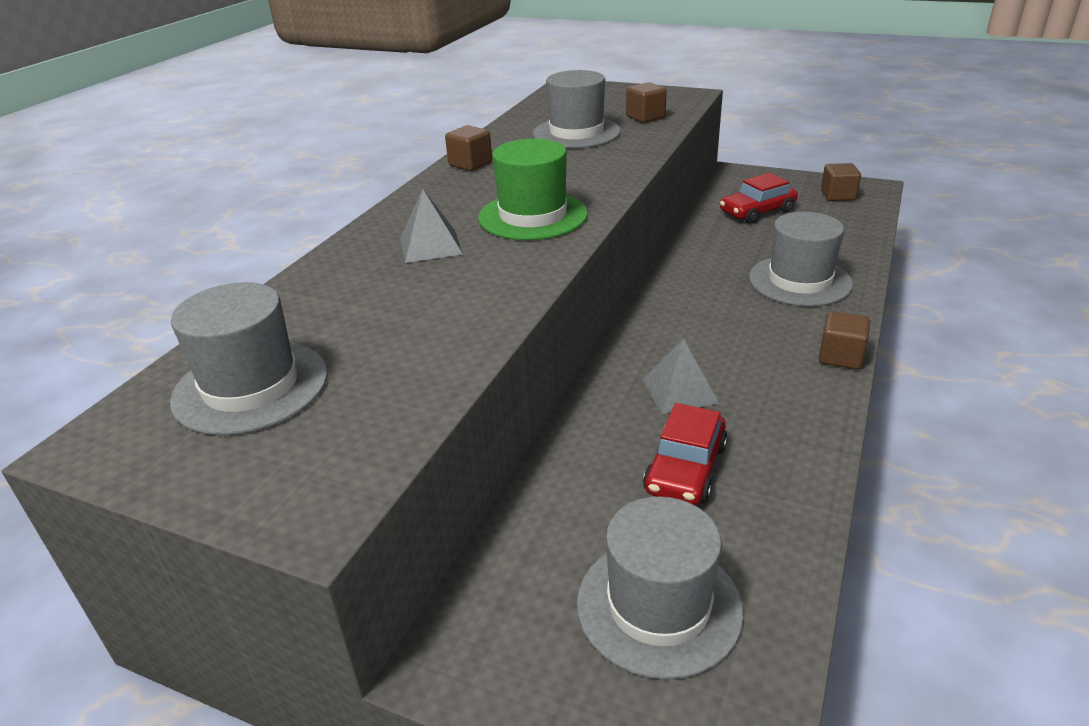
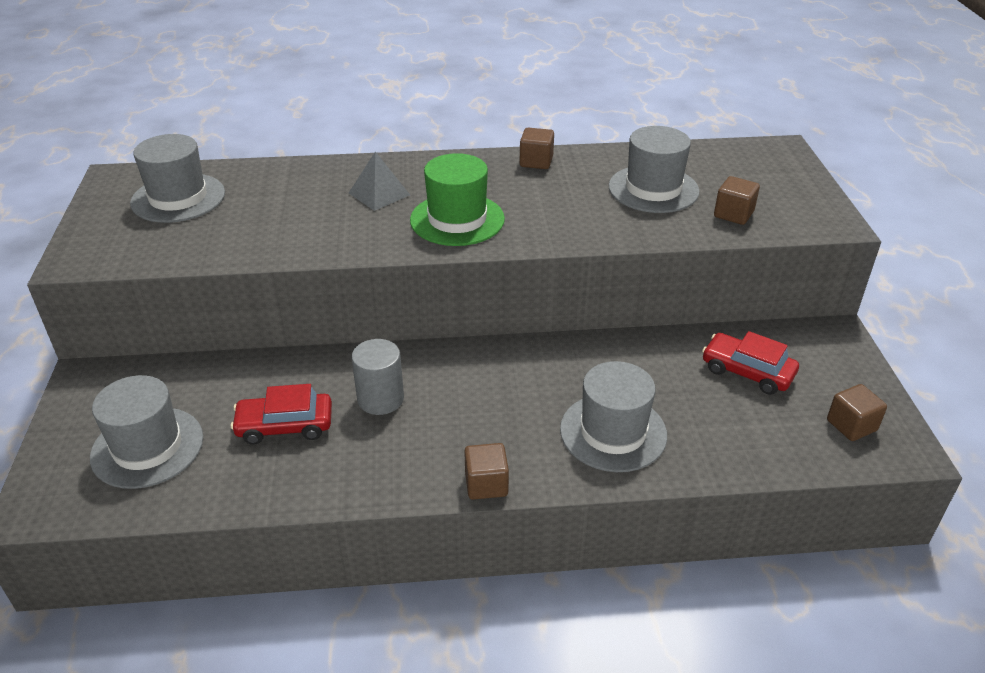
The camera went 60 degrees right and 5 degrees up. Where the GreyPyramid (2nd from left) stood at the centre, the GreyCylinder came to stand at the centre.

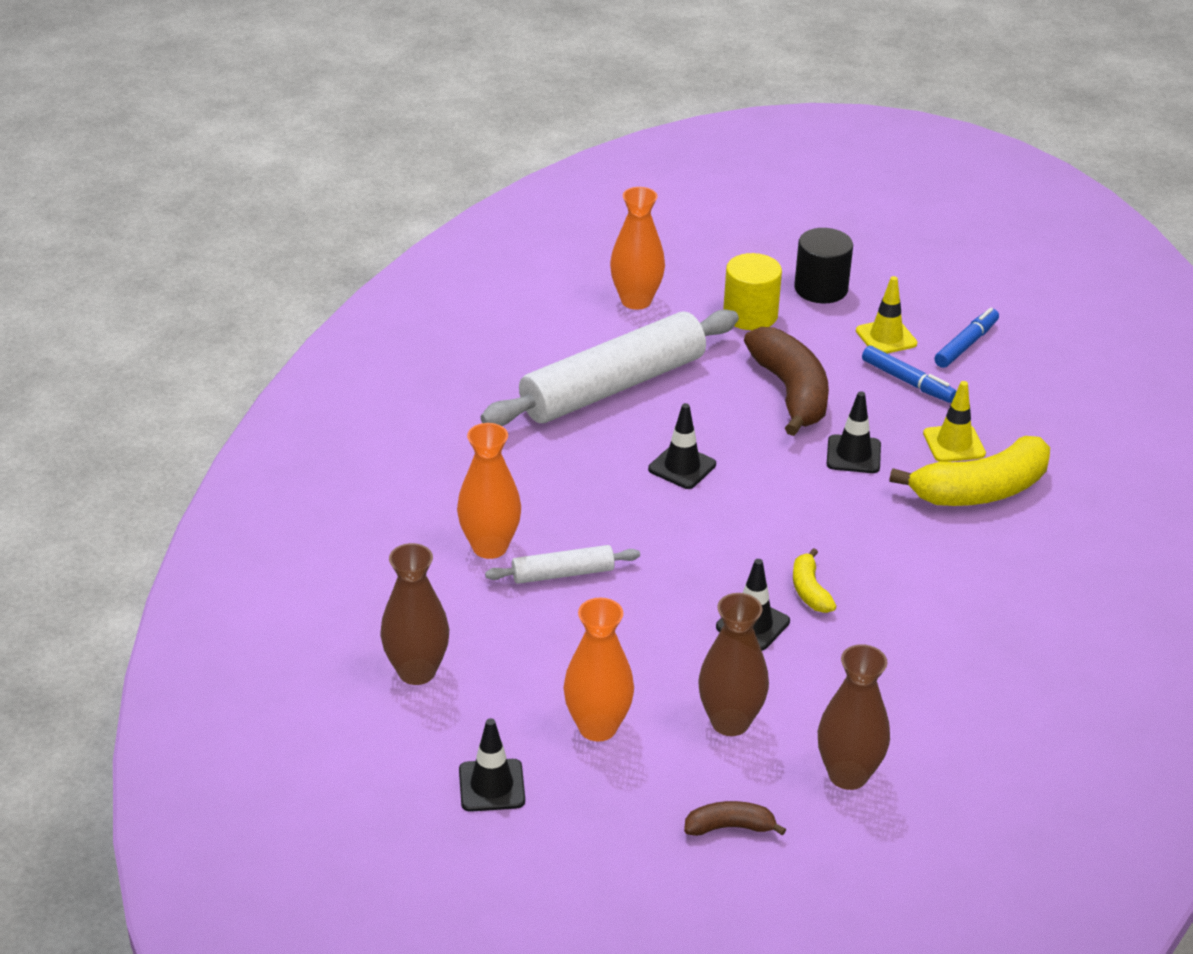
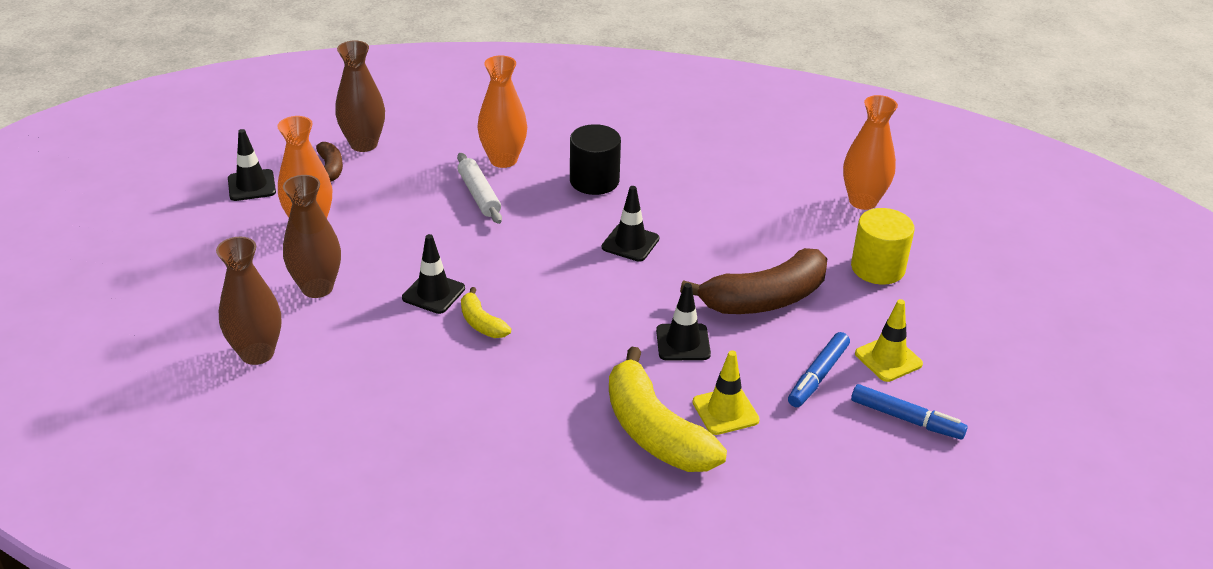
The camera went 80 degrees right and 0 degrees up. The second view lost the WhiteRollingPin (2nd from left) at the centre. The BrownBanana (1st from left) ended up elsewhere, having gone from the bottom centre to the top left. The BlackCylinder ended up elsewhere, having gone from the top right to the top centre. The YellowBanana (1st from left) at the middle right ended up facing another way, 105 degrees counterclockwise from before.

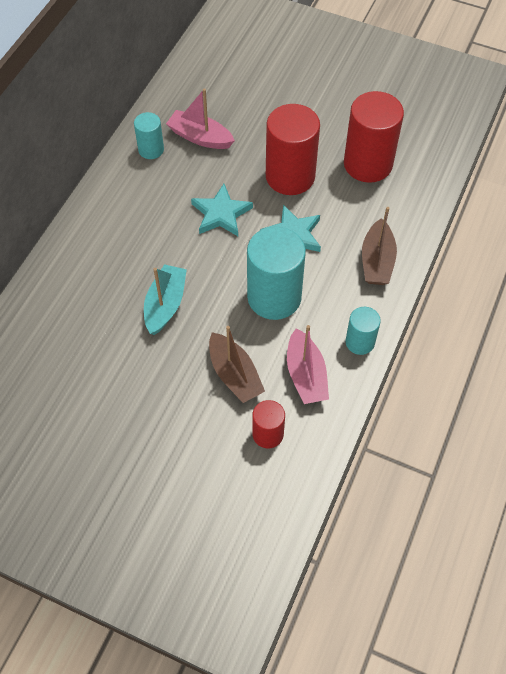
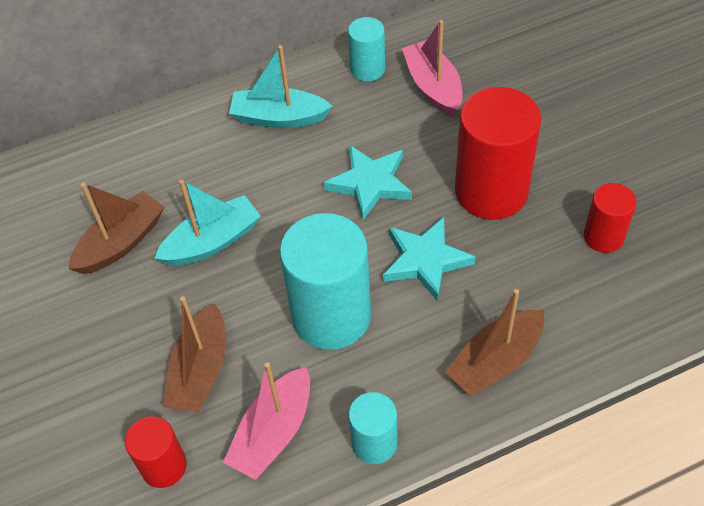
The camera went 45 degrees right and 5 degrees down. The second view gained the BrownBoat (1st from left) at the middle left. The second view gained the TurquoiseBoat (2nd from left) at the top centre. The size of the RedCylinder (3rd from left) at the top right changed by a factor of 0.53.

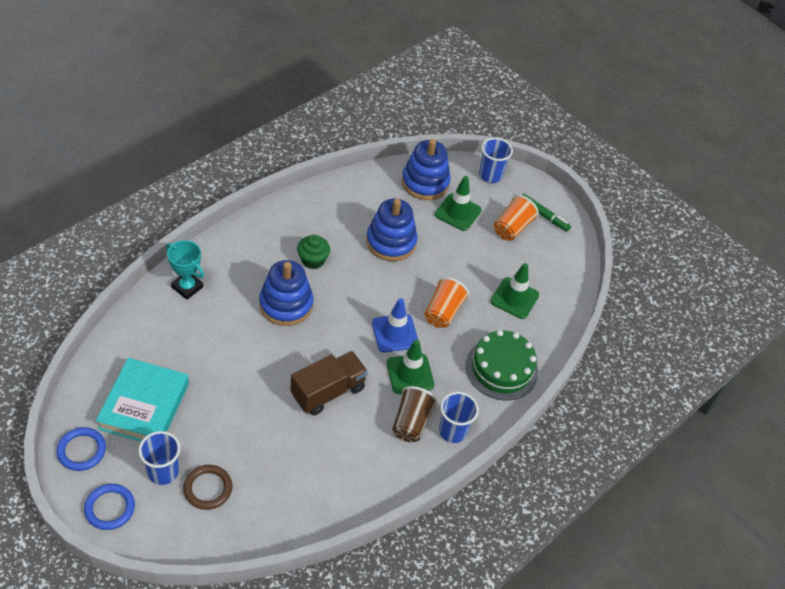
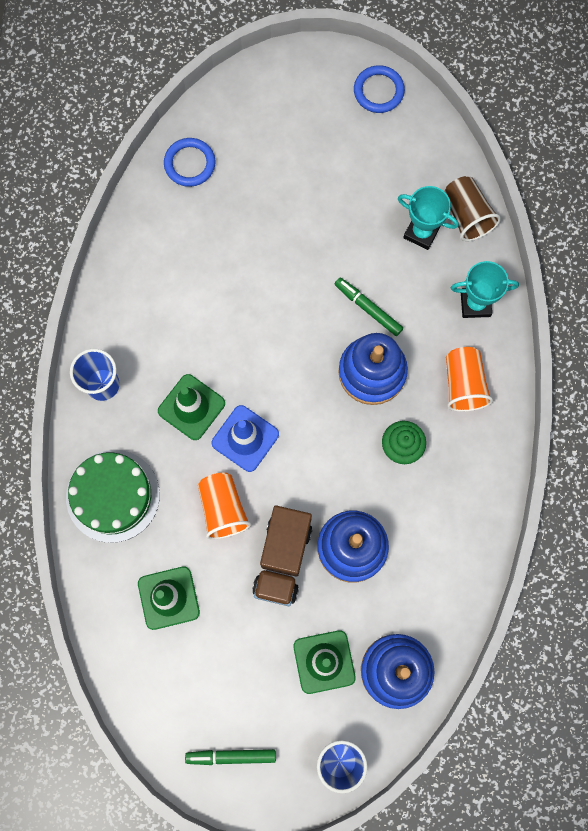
The camera went 145 degrees right and 25 degrees up. The second view lost the TurquoiseBook at the bottom left. The second view lost the BlueCup (1st from left) at the bottom left. The second view lost the BrownRing at the bottom left. The second view gained the GreenMarker (2nd from left) at the centre. The second view gained the TurquoiseTrophy (1st from left) at the top right. The BlueRing (2nd from left in the first image) ended up elsewhere, having gone from the bottom left to the top left. The BrownTruck ended up elsewhere, having gone from the centre to the bottom centre. The BrownCup ended up elsewhere, having gone from the bottom centre to the top right. The OrangeCup (2nd from left) ended up elsewhere, having gone from the centre to the middle right.

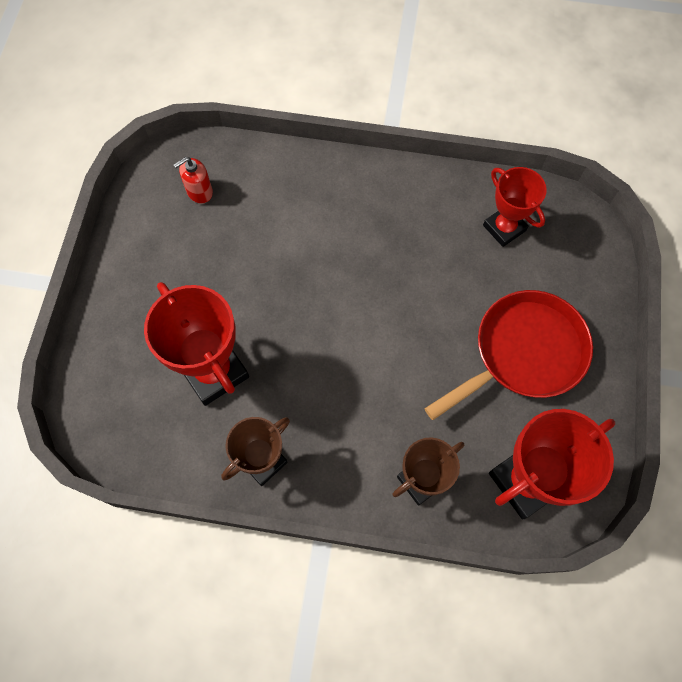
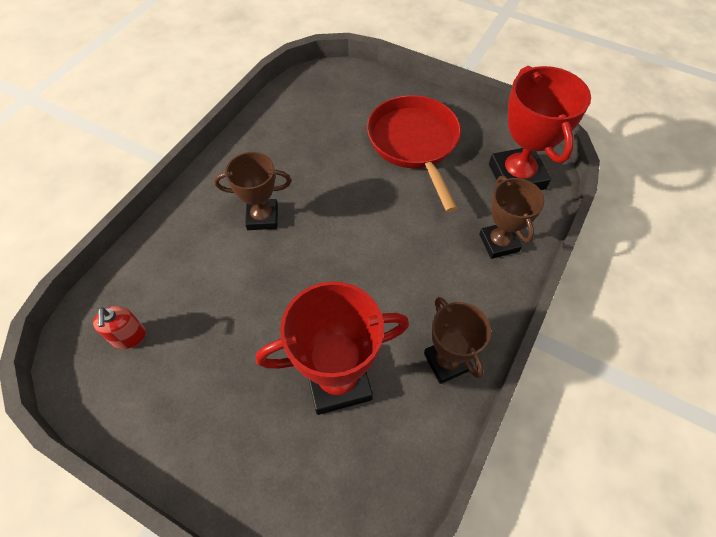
The camera went 70 degrees left and 10 degrees down. The second view lost the RedTrophy (2nd from left) at the top right. The second view gained the BrownTrophy (1st from left) at the centre.

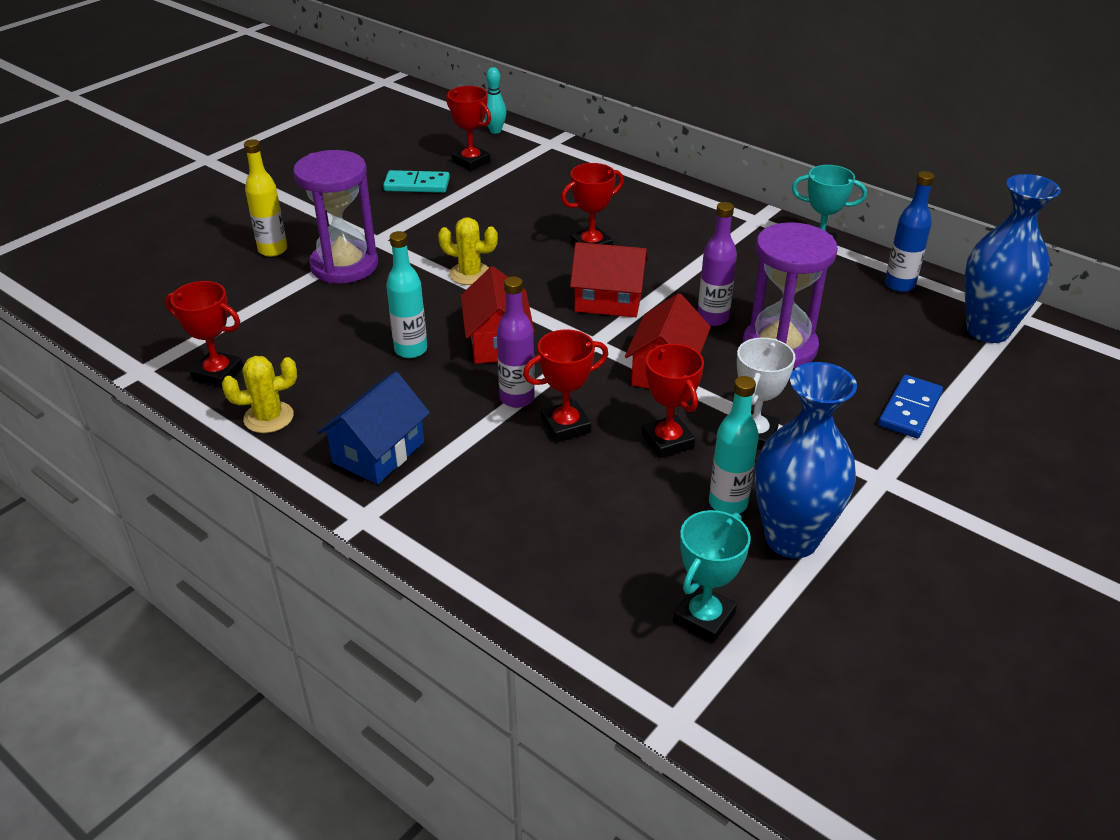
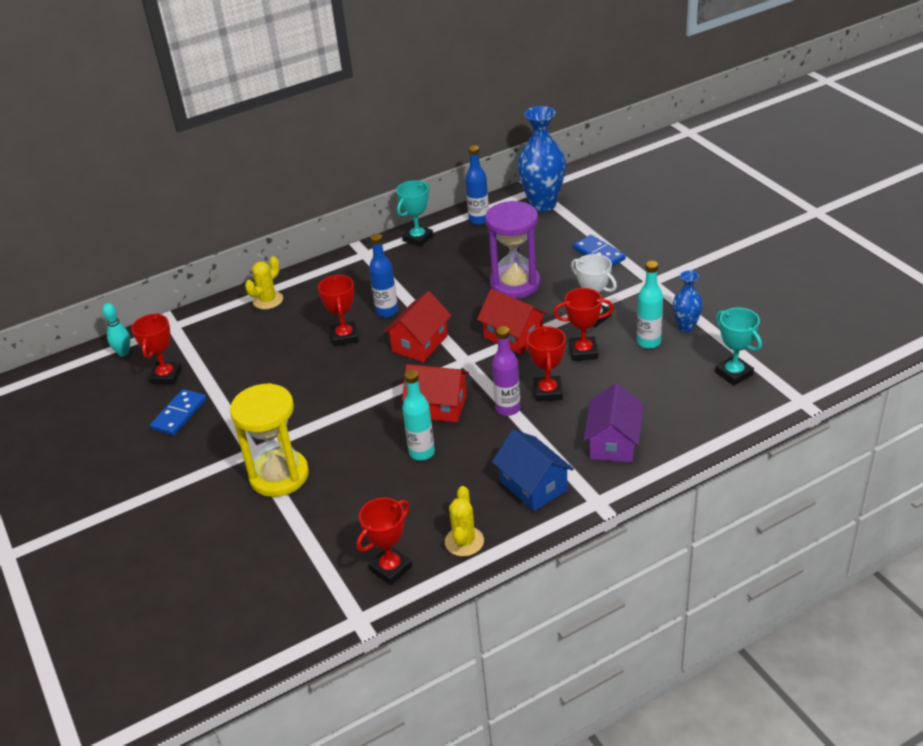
The camera went 65 degrees left and 0 degrees up. The second view lost the YellowBottle at the top left. The second view lost the PurpleBottle (2nd from left) at the top centre. The second view gained the BlueBottle (1st from left) at the centre. The second view gained the PurpleHouse at the centre. The YellowCactus (2nd from left in the first image) ended up elsewhere, having gone from the top centre to the middle left. What was the PurpleHourglass (1st from left) at the top left turned into the YellowHourglass at the middle left. What was the TurquoiseDomino at the top centre turned into the BlueDomino (1st from left) at the middle left. The RedTrophy (2nd from left in the first image) at the top centre ended up facing another way, 60 degrees counterclockwise from before. The size of the BlueVase (1st from left in the first image) at the middle right changed by a factor of 0.53.

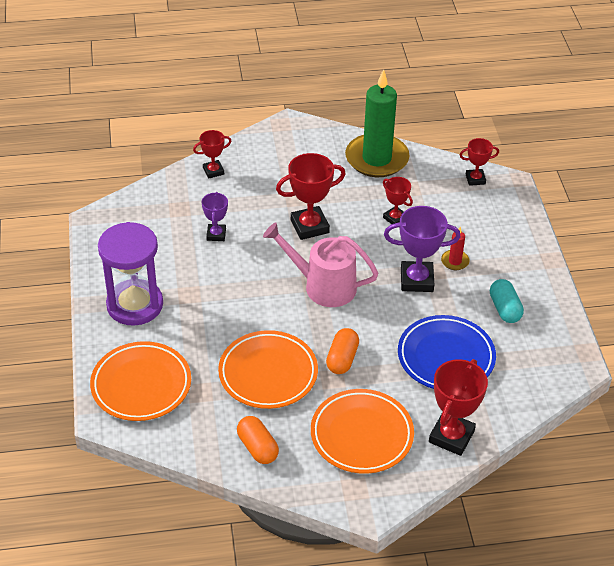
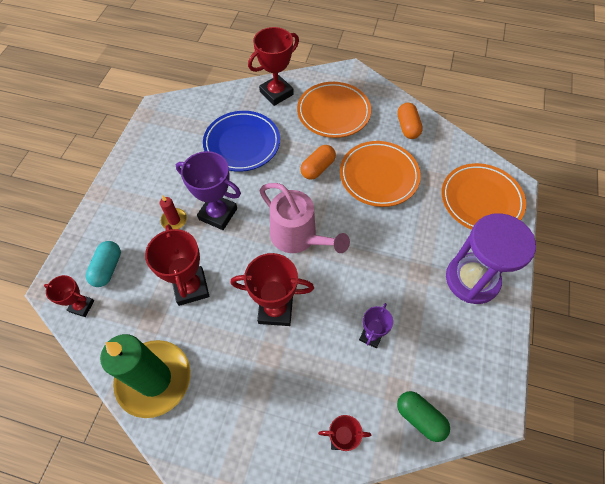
The camera went 155 degrees left and 15 degrees up. The second view gained the GreenCapsule at the bottom right. The TurquoiseCapsule ended up elsewhere, having gone from the middle right to the middle left. The size of the RedTrophy (3rd from left in the first image) at the centre changed by a factor of 1.72.

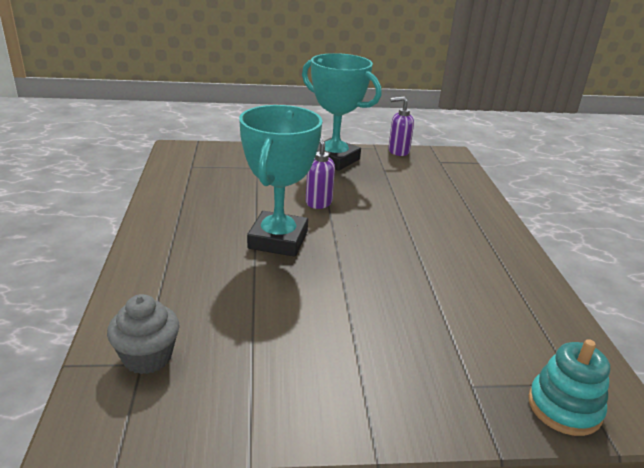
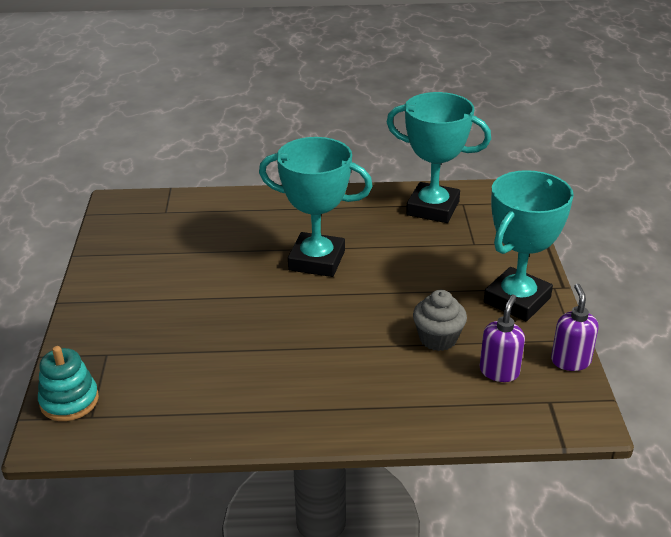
The camera went 95 degrees right and 5 degrees up. The second view gained the TurquoiseTrophy (2nd from left) at the top centre. The GreyCupcake ended up elsewhere, having gone from the bottom left to the centre. The PurpleSoapDispenser (1st from left) ended up elsewhere, having gone from the centre to the middle right.

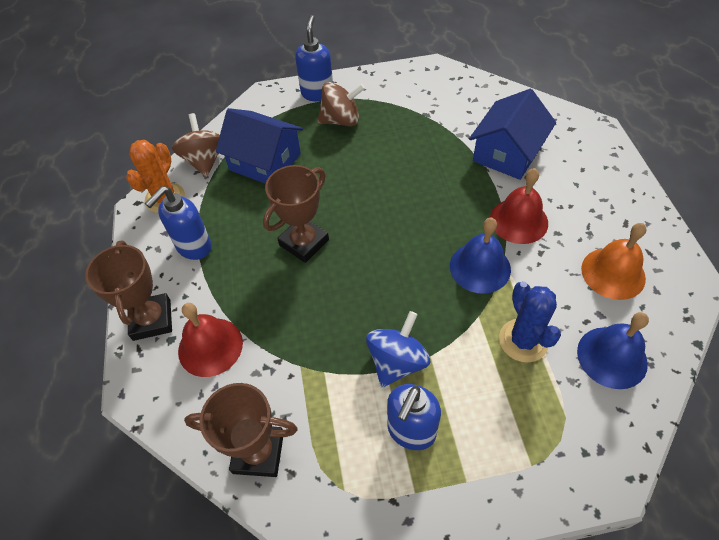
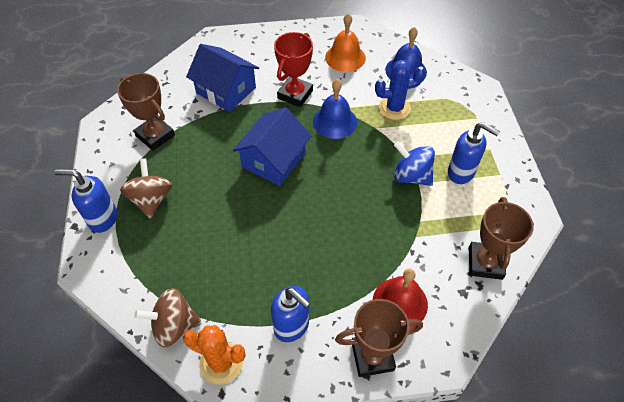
The camera went 90 degrees left and 0 degrees up. The BlueHouse (1st from left in the first image) ended up elsewhere, having gone from the top centre to the centre. The BrownTrophy (3rd from left in the first image) ended up elsewhere, having gone from the centre to the top left. Where the RedBell (2nd from left) stood at the middle right, the RedTrophy came to stand at the top centre.

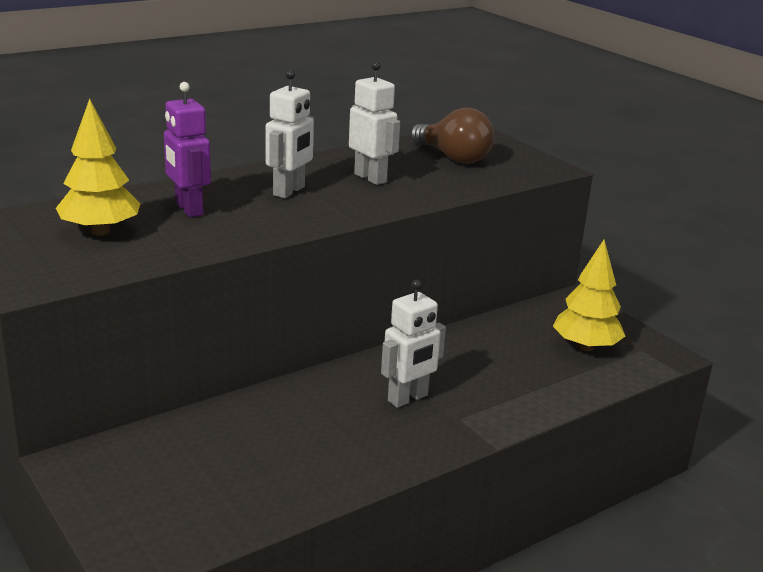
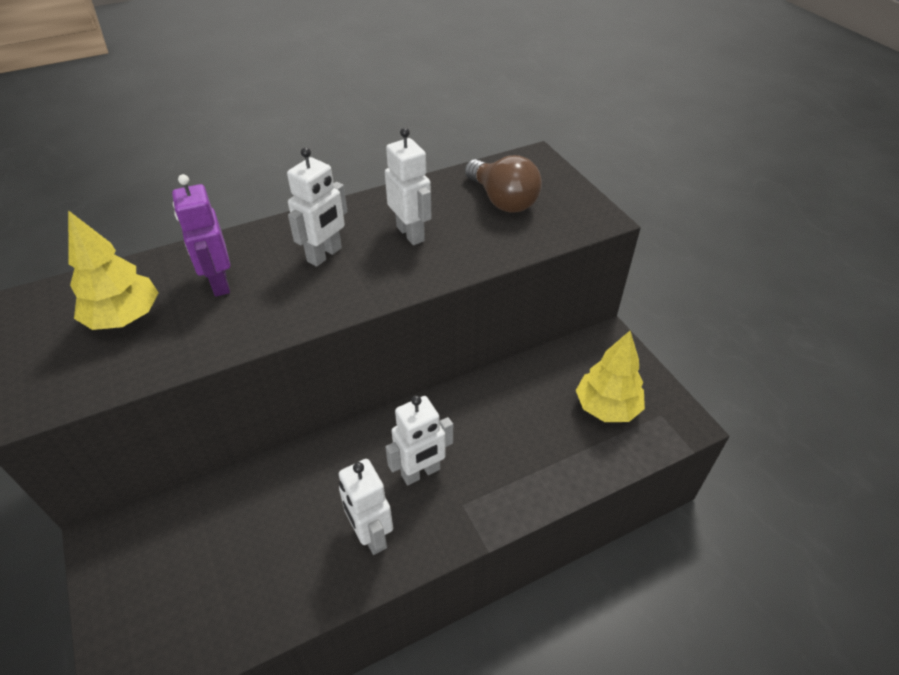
The camera went 10 degrees right and 20 degrees up. The second view gained the WhiteRobot (2nd from left) at the bottom centre.

